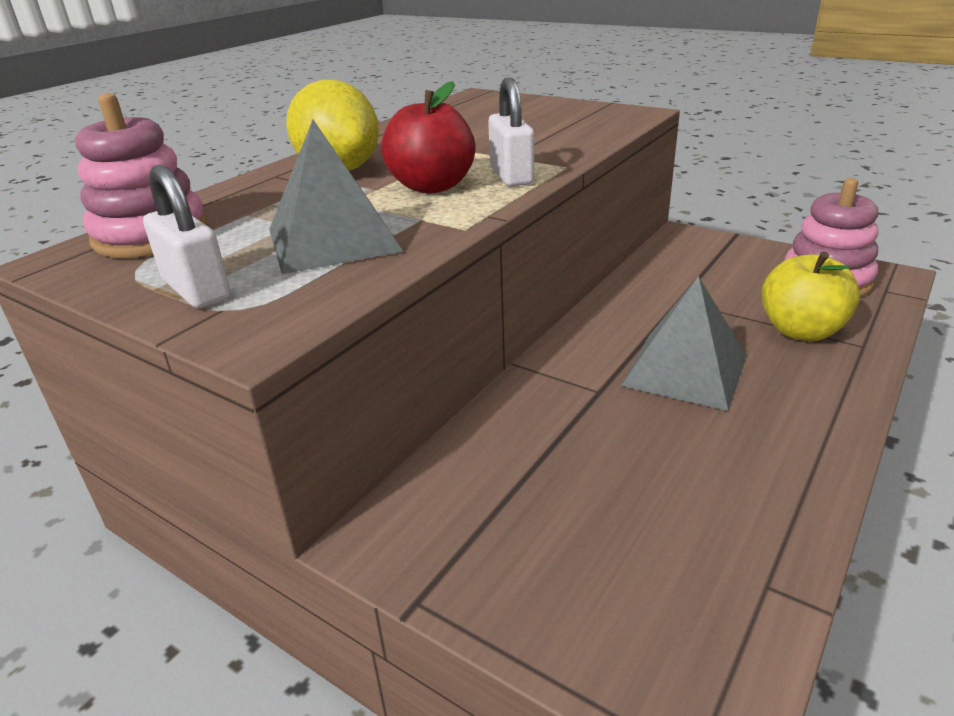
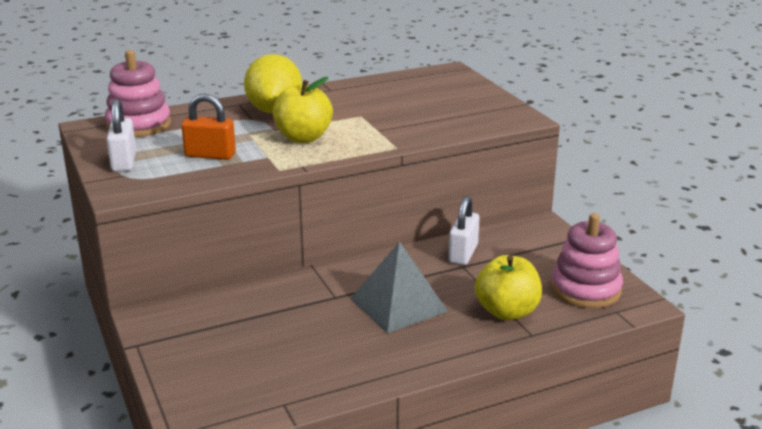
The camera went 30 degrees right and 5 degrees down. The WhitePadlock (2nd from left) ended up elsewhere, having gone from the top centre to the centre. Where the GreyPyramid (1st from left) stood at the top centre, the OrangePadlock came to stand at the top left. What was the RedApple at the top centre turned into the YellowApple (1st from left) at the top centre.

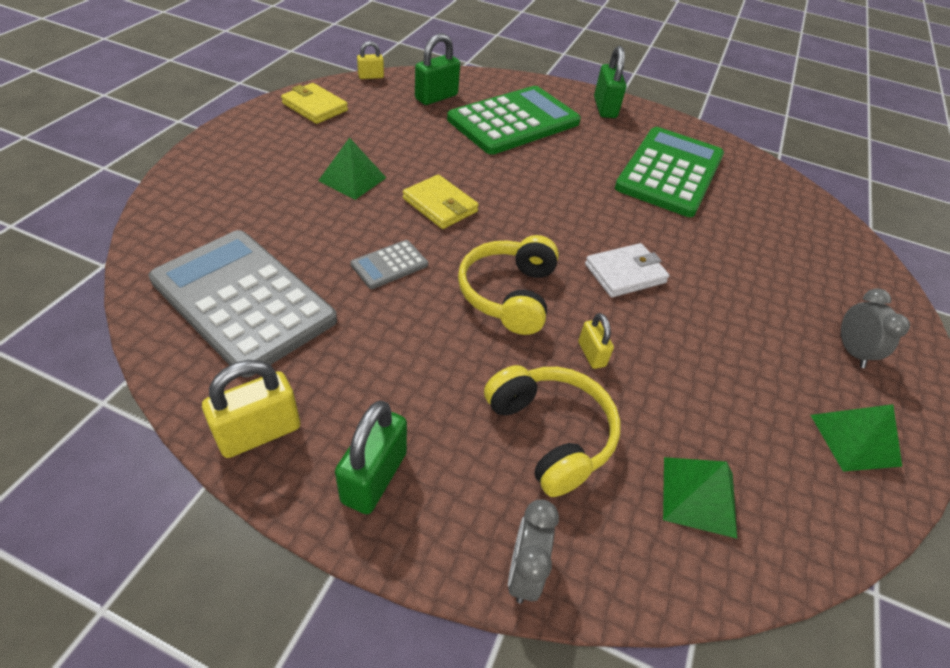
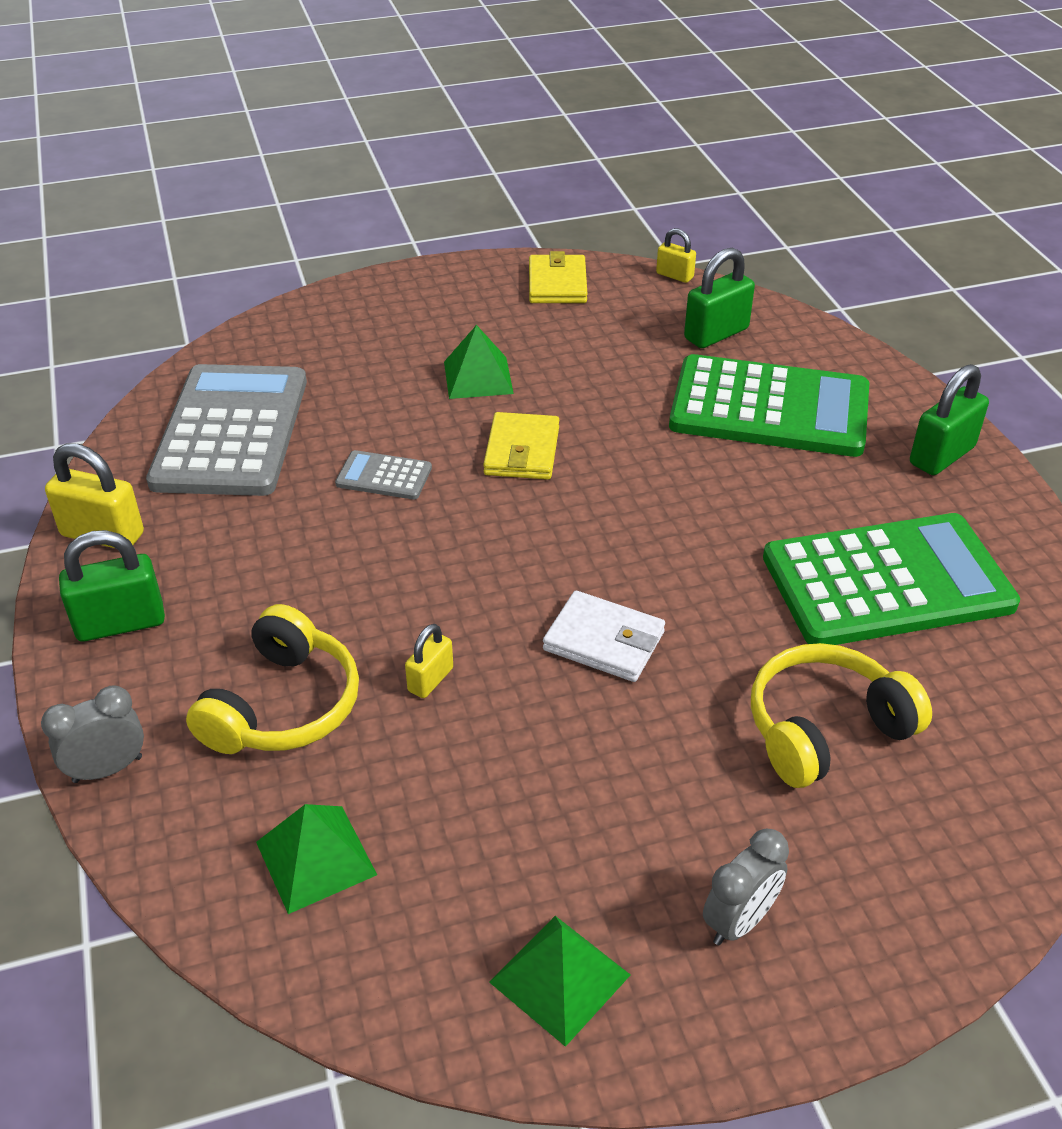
The camera went 55 degrees right and 5 degrees down. The YellowHeadphones (1st from left in the first image) ended up elsewhere, having gone from the centre to the middle right. The GreenPadlock (2nd from left) at the top centre ended up facing another way, 45 degrees counterclockwise from before.

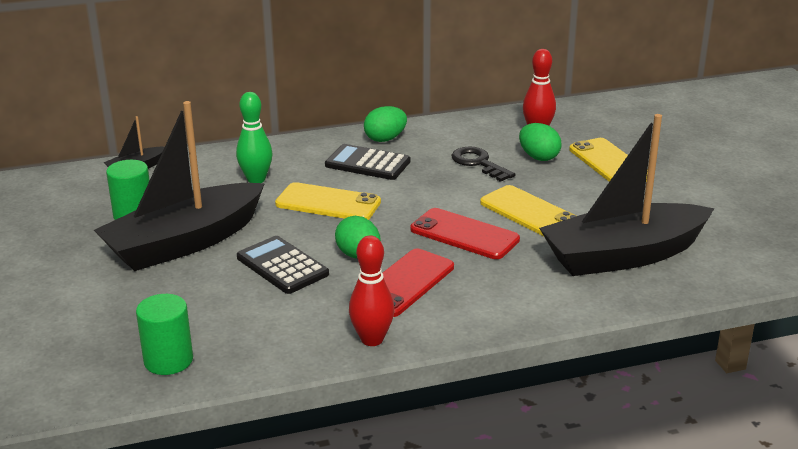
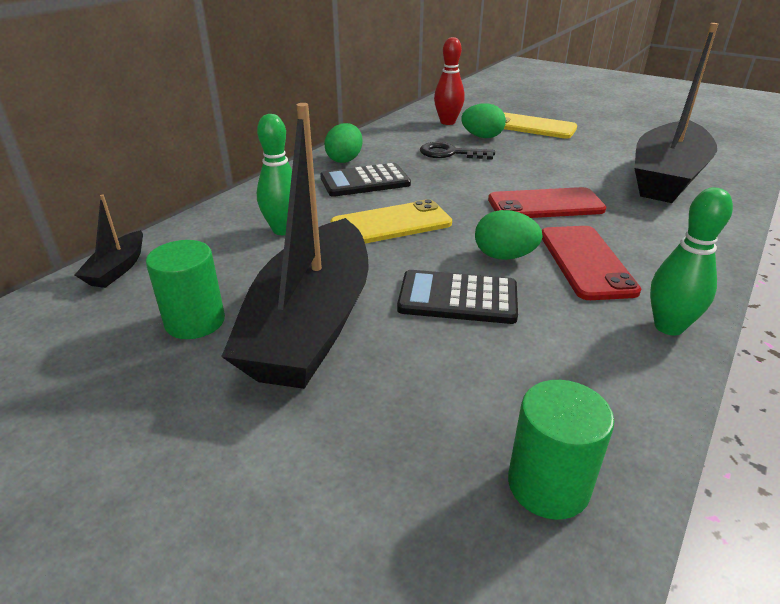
The camera went 40 degrees left and 5 degrees up. The second view lost the YellowPhone (2nd from left) at the centre. What was the RedBowlingPin (1st from left) at the centre turned into the GreenBowlingPin (2nd from left) at the middle right.

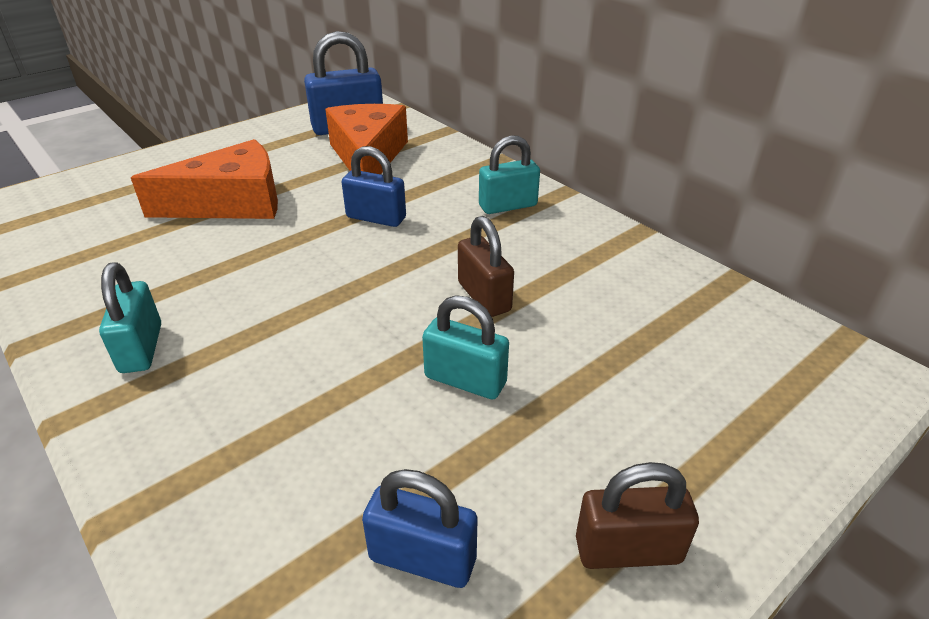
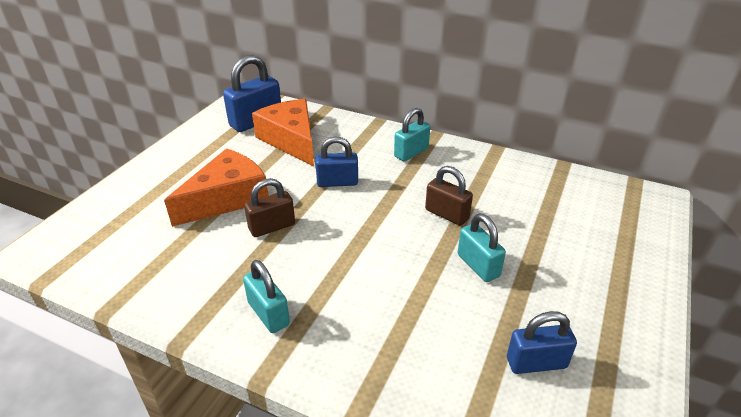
The camera went 25 degrees left and 0 degrees up. The BrownPadlock (2nd from left in the first image) ended up elsewhere, having gone from the bottom right to the centre. The TurquoisePadlock (2nd from left in the first image) at the centre ended up facing another way, 60 degrees clockwise from before.

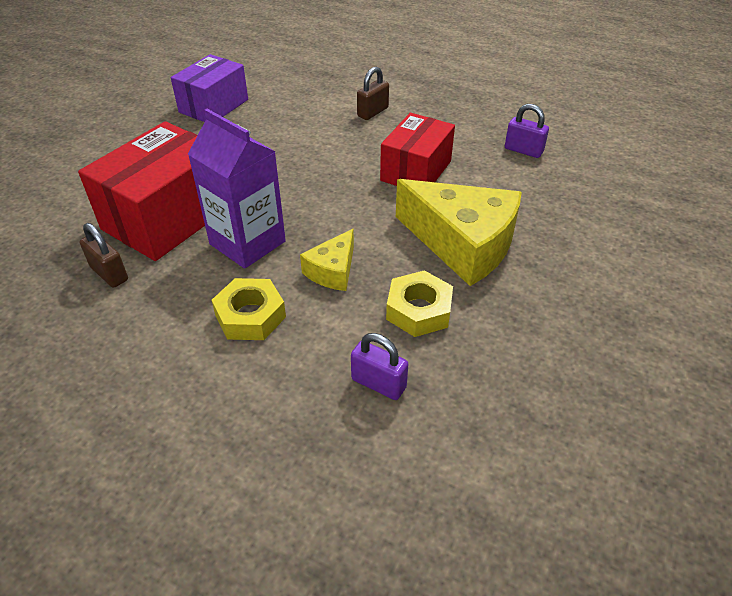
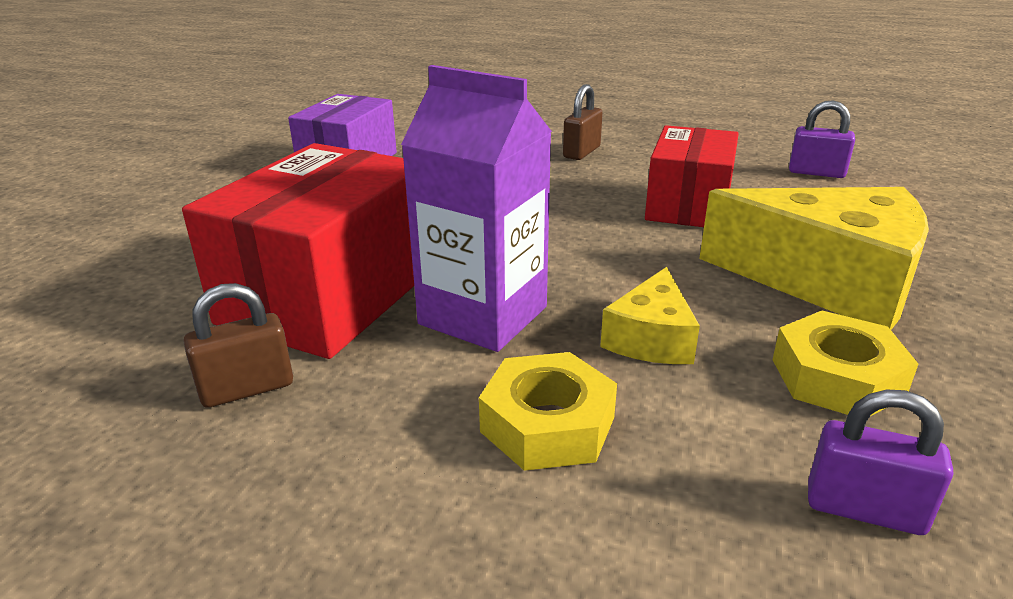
The camera went 10 degrees left and 15 degrees down. The BrownPadlock (1st from left) at the middle left ended up facing another way, 60 degrees counterclockwise from before.

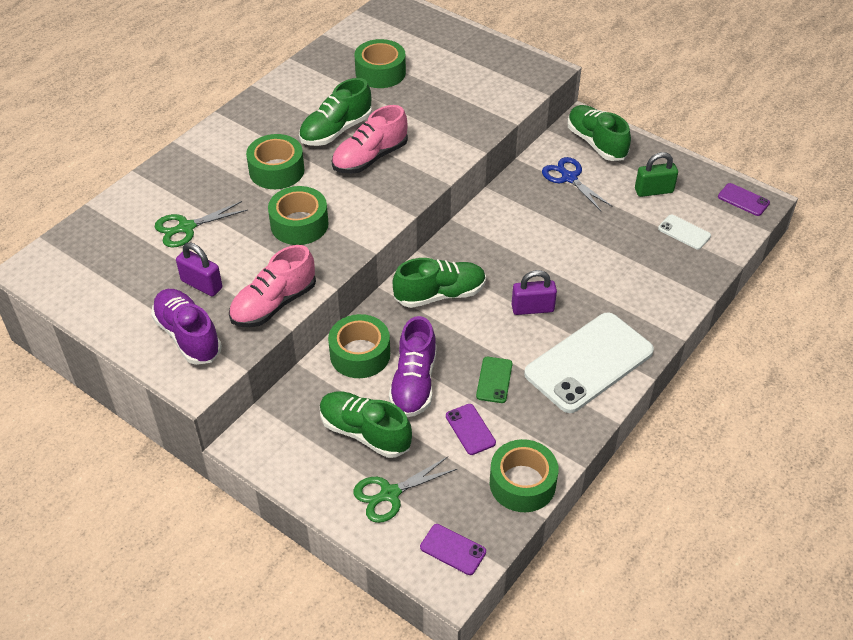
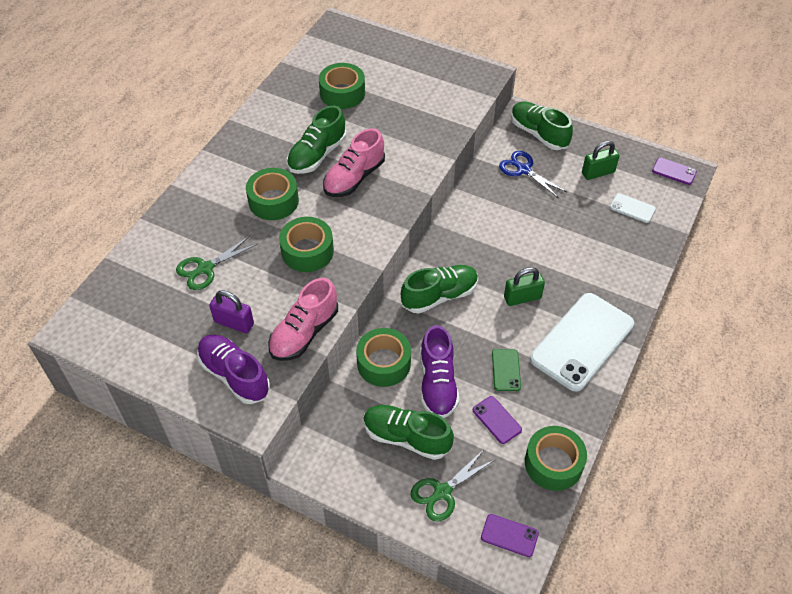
The camera went 10 degrees left and 5 degrees up. What was the PurplePadlock (2nd from left) at the centre turned into the GreenPadlock (1st from left) at the centre.

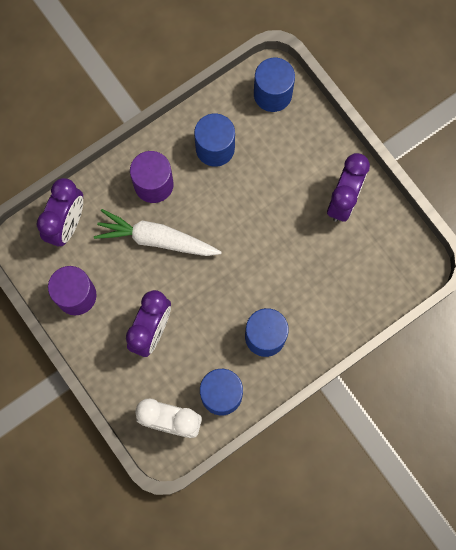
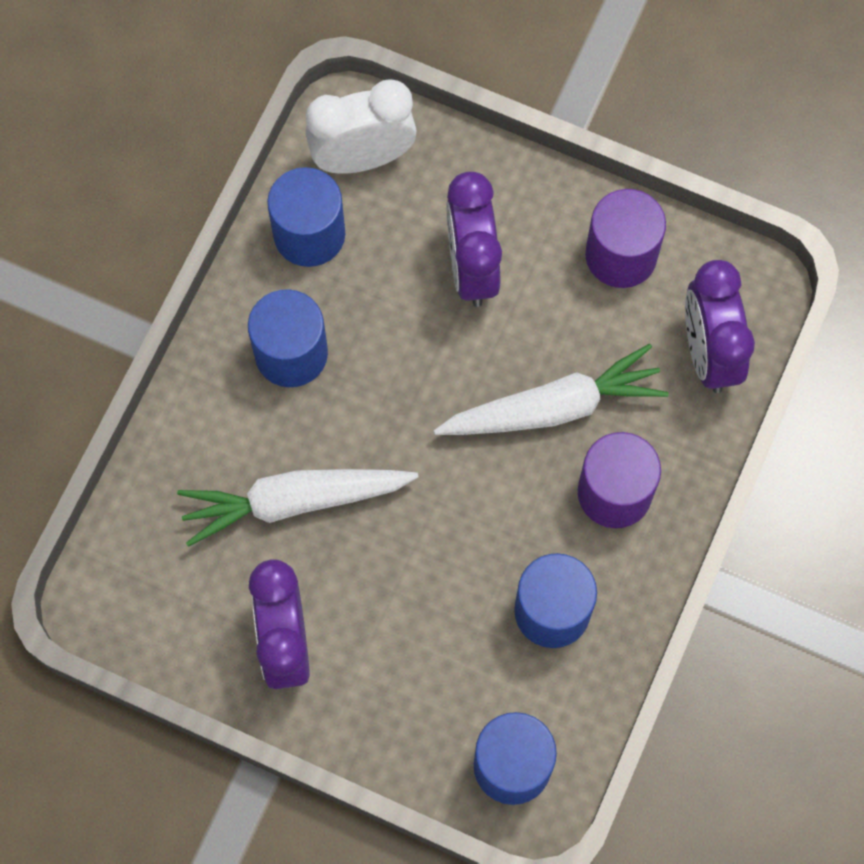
The camera went 150 degrees right and 5 degrees down. The second view gained the WhiteCarrot (1st from left) at the centre.

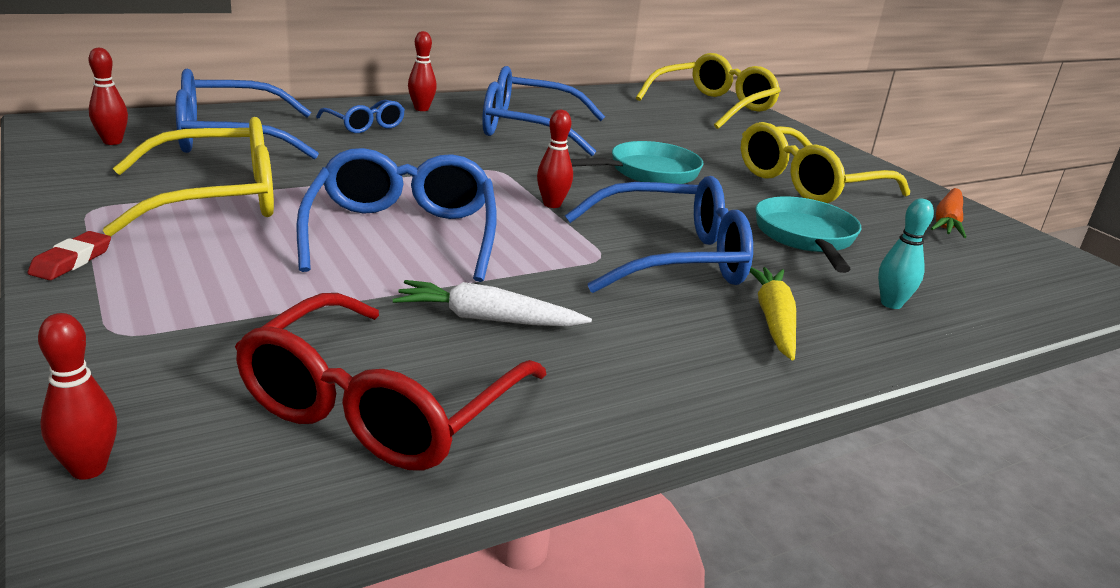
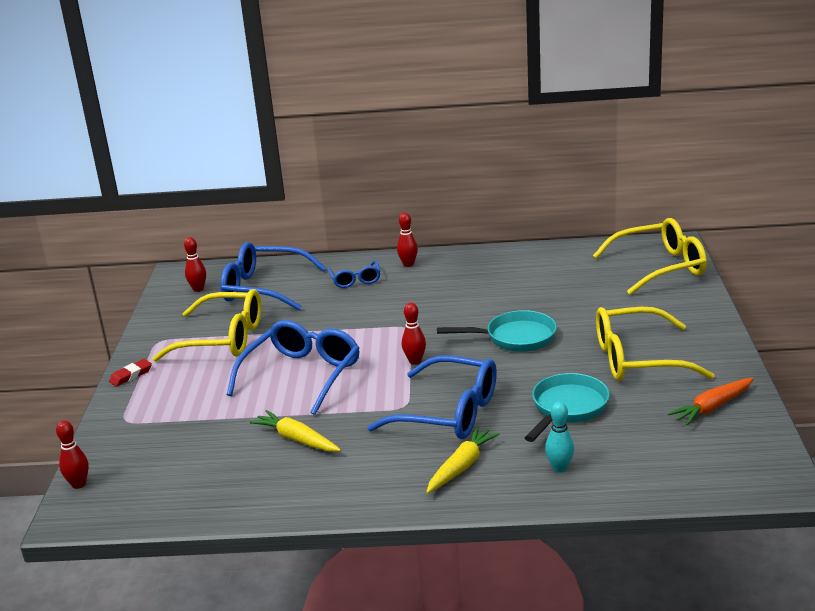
The camera went 35 degrees right and 0 degrees up. The second view lost the RedGlasses at the centre. The second view lost the BlueGlasses (4th from left) at the top centre. What was the WhiteCarrot at the centre turned into the YellowCarrot (1st from left) at the bottom centre.

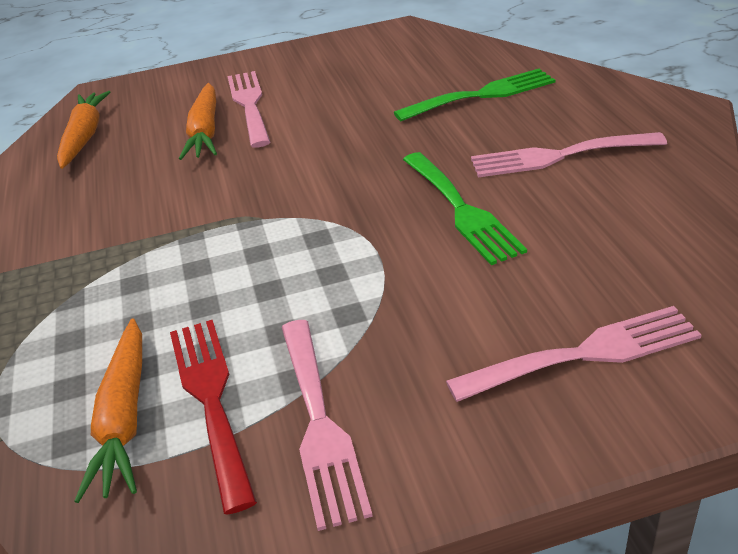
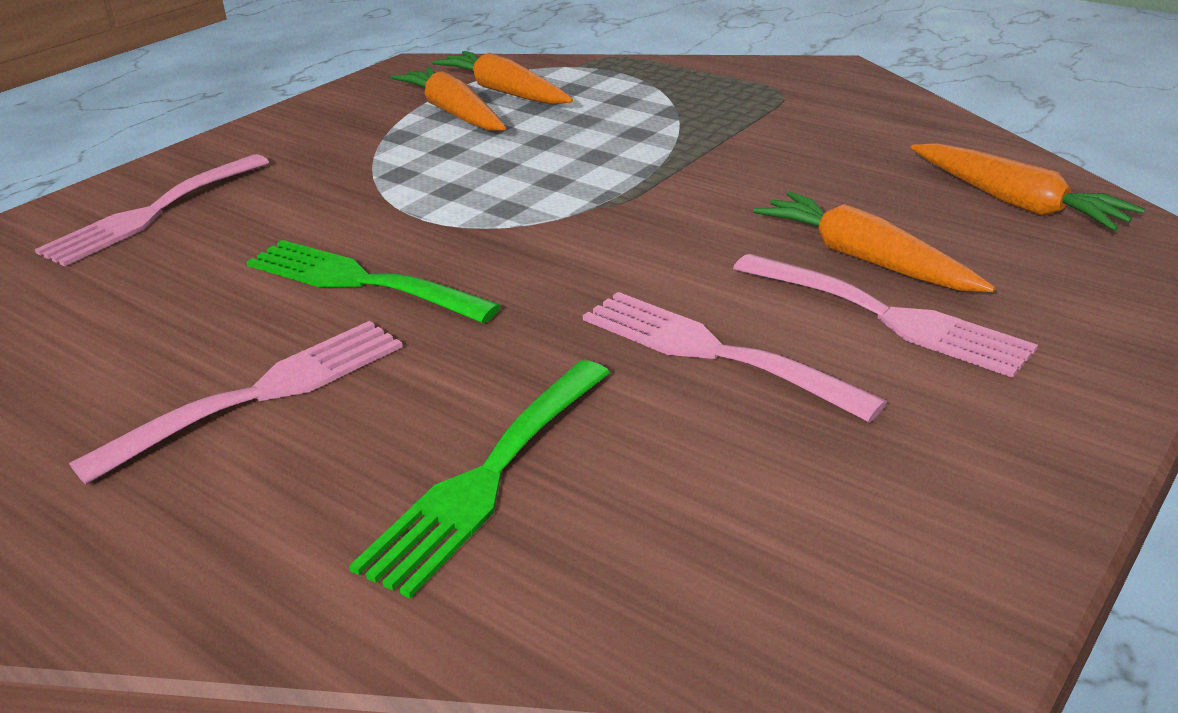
The camera went 140 degrees right and 5 degrees down. The PinkFork (2nd from left in the first image) ended up elsewhere, having gone from the bottom centre to the centre. Where the RedFork stood at the bottom left, the OrangeCarrot (1st from left) came to stand at the top centre.

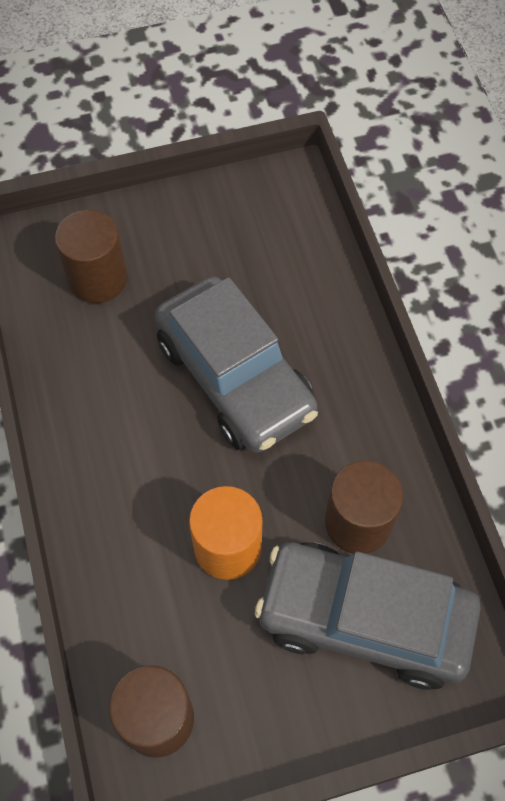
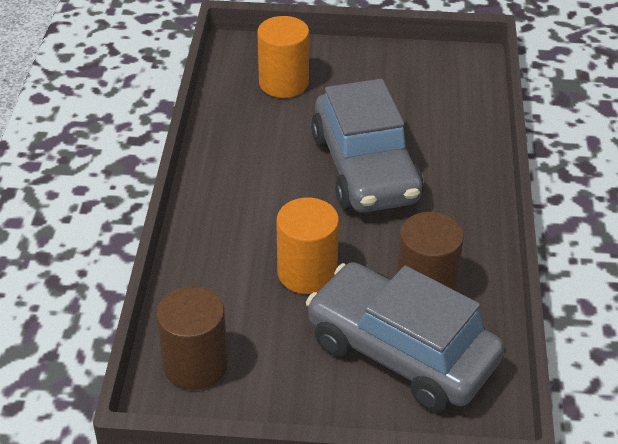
The camera went 20 degrees right and 20 degrees down. What was the BrownCylinder (1st from left) at the top left turned into the OrangeCylinder (1st from left) at the top centre.

